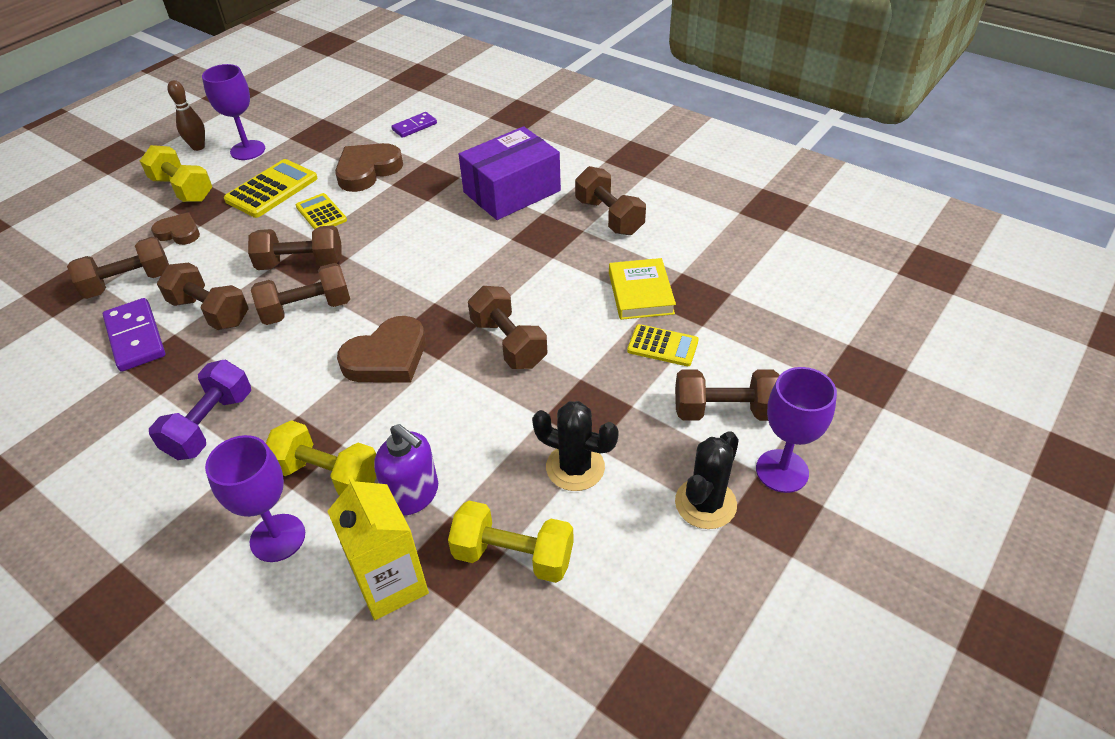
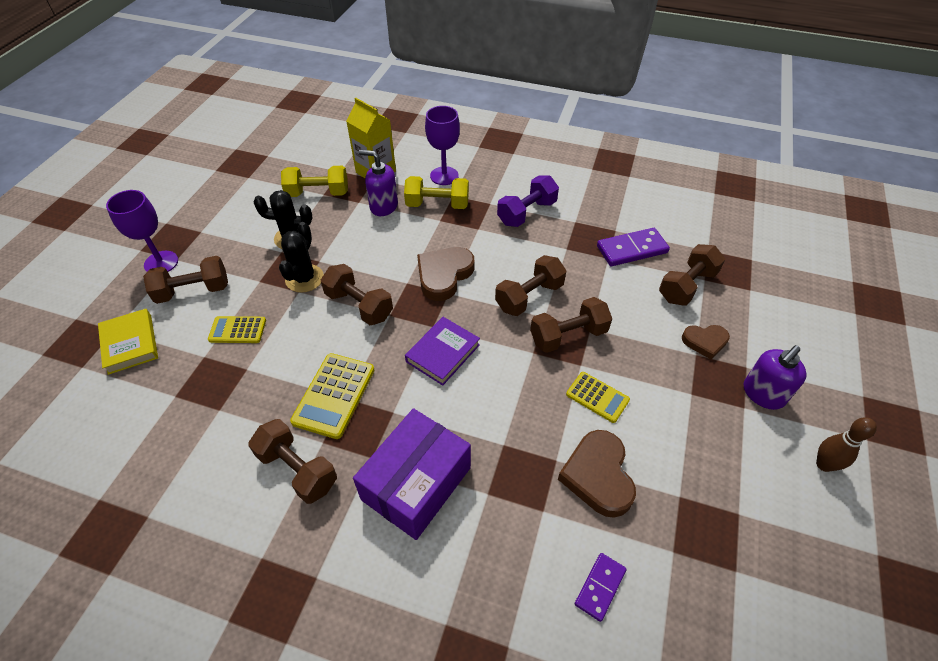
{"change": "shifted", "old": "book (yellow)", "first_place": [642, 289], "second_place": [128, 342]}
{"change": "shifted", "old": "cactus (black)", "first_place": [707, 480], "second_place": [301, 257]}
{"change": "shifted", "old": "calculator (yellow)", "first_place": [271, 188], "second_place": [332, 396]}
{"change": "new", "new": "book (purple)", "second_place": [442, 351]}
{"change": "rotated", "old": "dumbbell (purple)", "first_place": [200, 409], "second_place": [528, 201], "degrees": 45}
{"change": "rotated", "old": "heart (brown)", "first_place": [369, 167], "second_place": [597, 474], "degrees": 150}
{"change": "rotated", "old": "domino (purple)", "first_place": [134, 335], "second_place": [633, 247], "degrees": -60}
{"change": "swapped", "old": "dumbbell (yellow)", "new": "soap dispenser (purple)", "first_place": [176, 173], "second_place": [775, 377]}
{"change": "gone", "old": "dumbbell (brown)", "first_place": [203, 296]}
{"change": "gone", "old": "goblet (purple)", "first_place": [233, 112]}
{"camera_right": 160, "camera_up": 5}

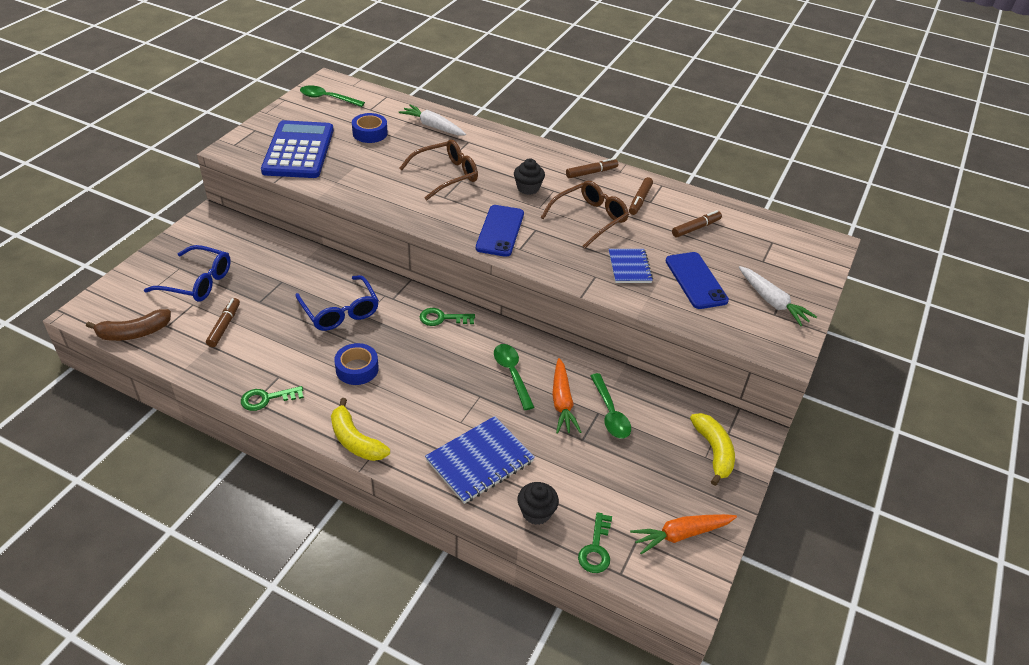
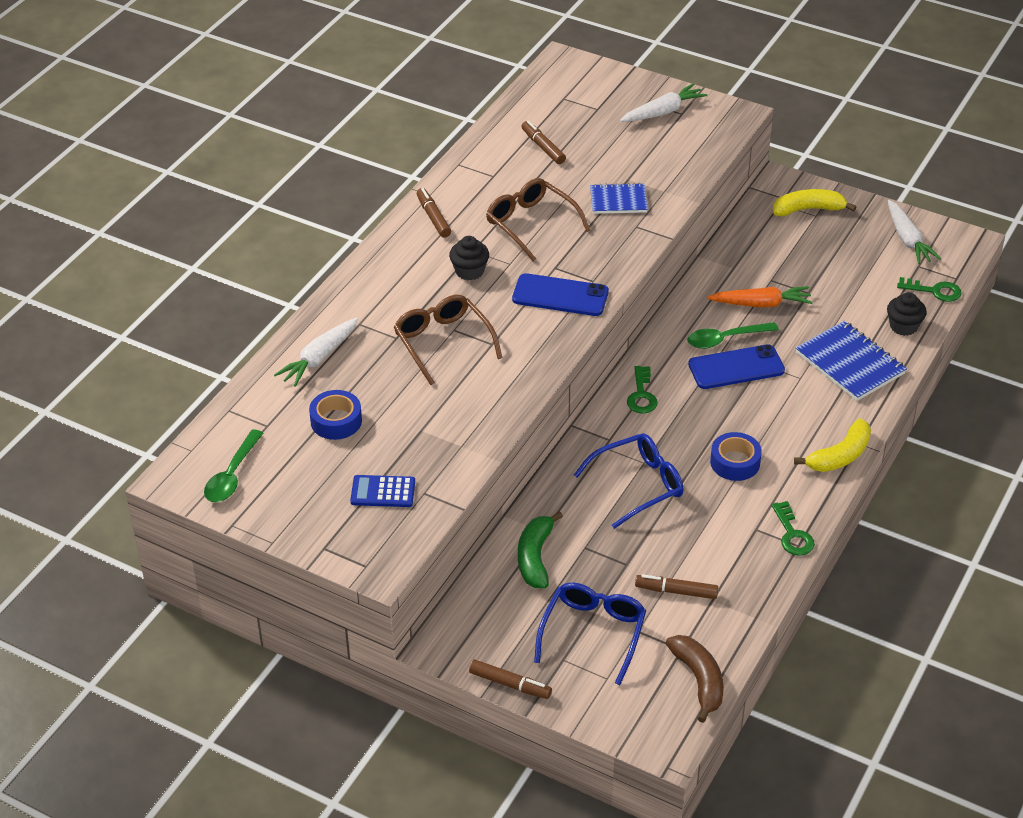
{"change": "scaled", "old": "calculator (blue)", "first_place": [297, 149], "second_place": [382, 491], "factor": 0.46}
{"change": "shifted", "old": "marker (brown)", "first_place": [641, 196], "second_place": [510, 679]}
{"change": "new", "new": "banana (green)", "second_place": [540, 549]}
{"change": "shifted", "old": "phone (blue)", "first_place": [697, 280], "second_place": [736, 366]}
{"change": "repainted", "old": "carrot (orange)", "new": "carrot (white)", "first_place": [683, 534], "second_place": [914, 232]}
{"change": "gone", "old": "spoon (green)", "first_place": [610, 406]}
{"camera_right": -85, "camera_up": 0}

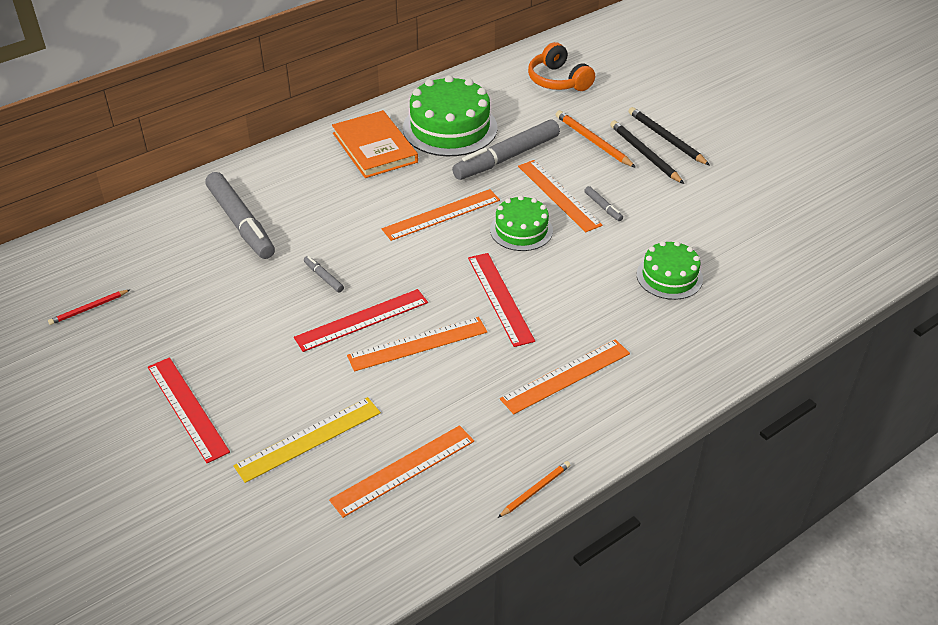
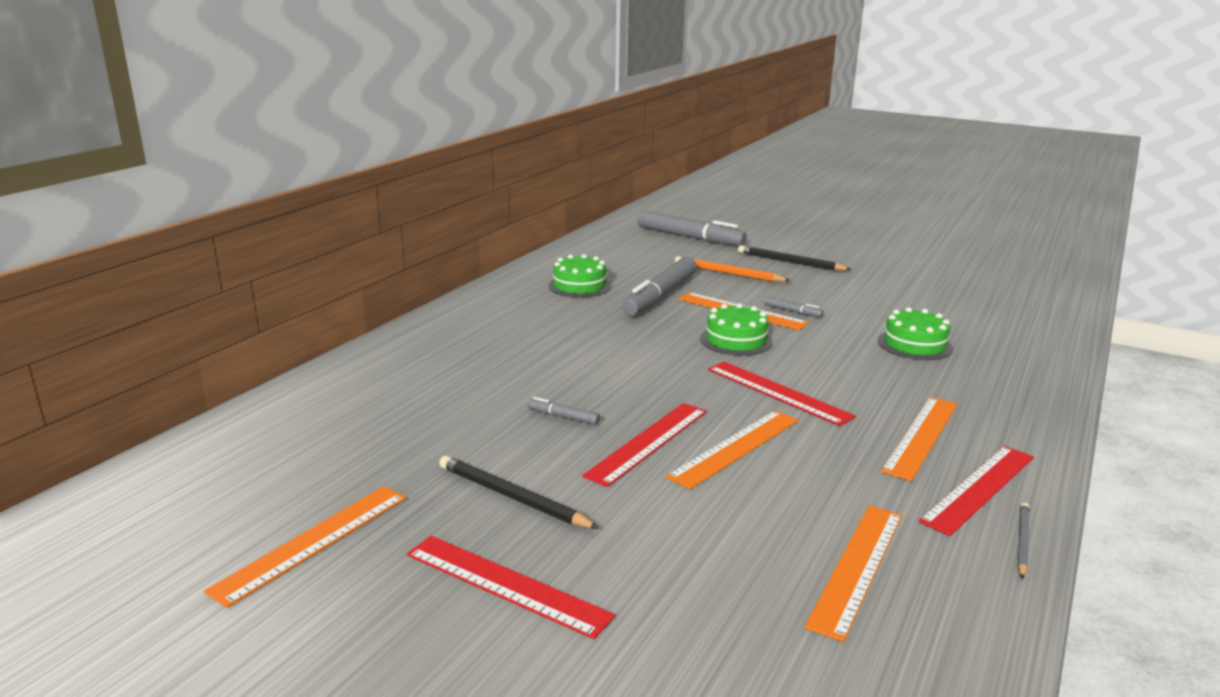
{"change": "shifted", "old": "ruler (orange)", "first_place": [441, 215], "second_place": [305, 547]}
{"change": "shifted", "old": "pencil (black)", "first_place": [647, 152], "second_place": [519, 492]}
{"change": "scaled", "old": "cake (green)", "first_place": [450, 115], "second_place": [579, 275], "factor": 0.59}
{"change": "shifted", "old": "marker (grey)", "first_place": [240, 215], "second_place": [692, 228]}
{"change": "new", "new": "ruler (red)", "second_place": [976, 491]}
{"change": "repainted", "old": "pencil (orange)", "new": "pencil (grey)", "first_place": [534, 489], "second_place": [1024, 541]}
{"change": "gone", "old": "pencil (red)", "first_place": [89, 307]}
{"change": "gone", "old": "ruler (yellow)", "first_place": [307, 440]}
{"change": "gone", "old": "book (orange)", "first_place": [375, 144]}
{"change": "gone", "old": "headphones (orange)", "first_place": [561, 66]}
{"camera_right": -25, "camera_up": -20}

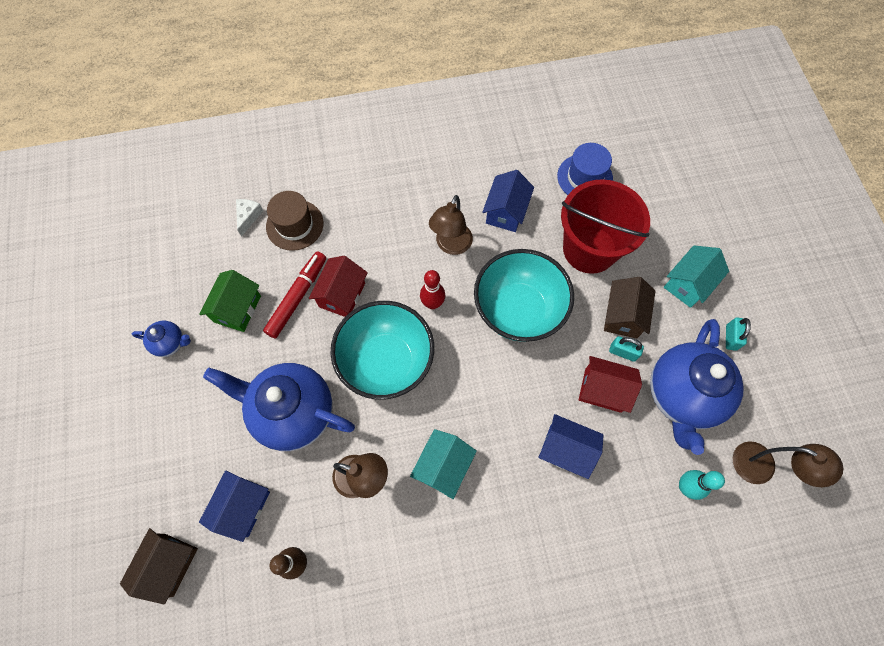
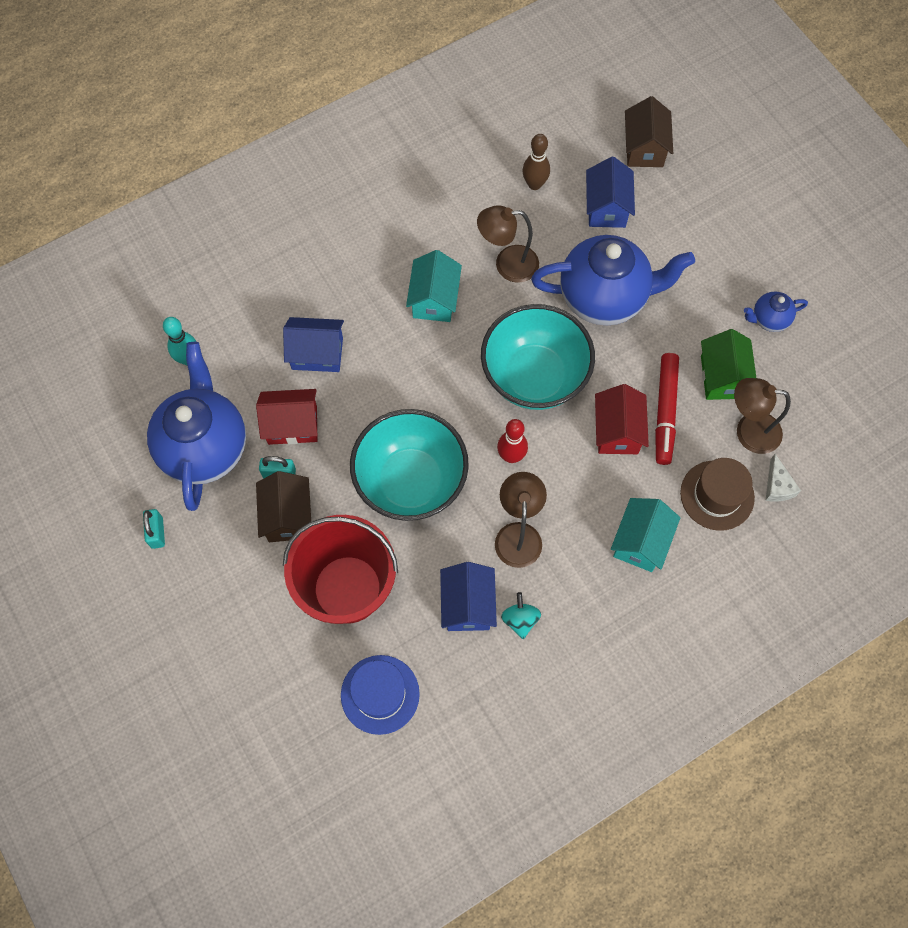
{"change": "new", "new": "spinning top (turquoise)", "second_place": [521, 615]}
{"change": "shifted", "old": "house (turquoise)", "first_place": [696, 277], "second_place": [645, 535]}
{"change": "shifted", "old": "lamp (brown)", "first_place": [788, 464], "second_place": [762, 416]}
{"camera_right": 160, "camera_up": 0}

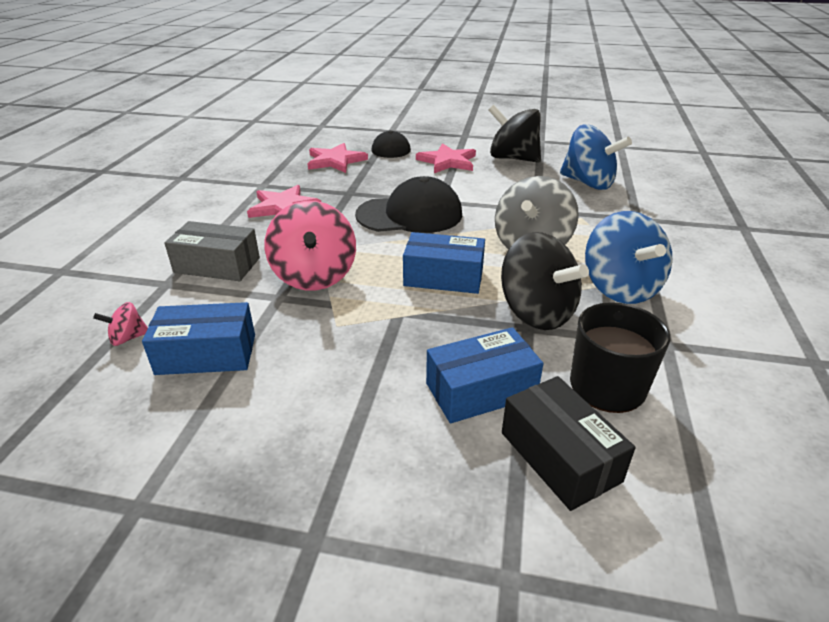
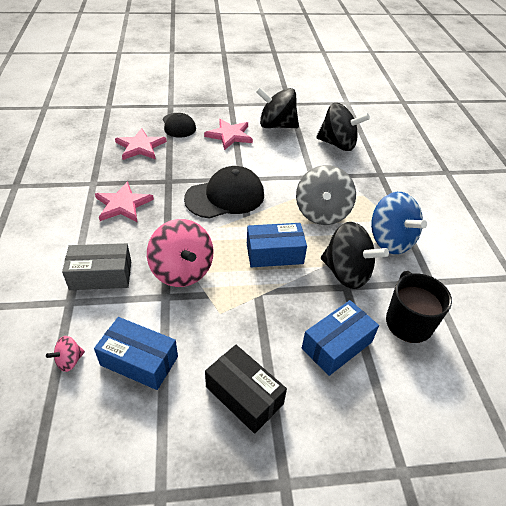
{"change": "rotated", "old": "box (blue)", "first_place": [198, 338], "second_place": [136, 353], "degrees": 45}
{"change": "shifted", "old": "box (black)", "first_place": [568, 443], "second_place": [246, 389]}
{"change": "repainted", "old": "spinning top (blue)", "new": "spinning top (black)", "first_place": [596, 157], "second_place": [343, 127]}
{"camera_right": -20, "camera_up": 10}

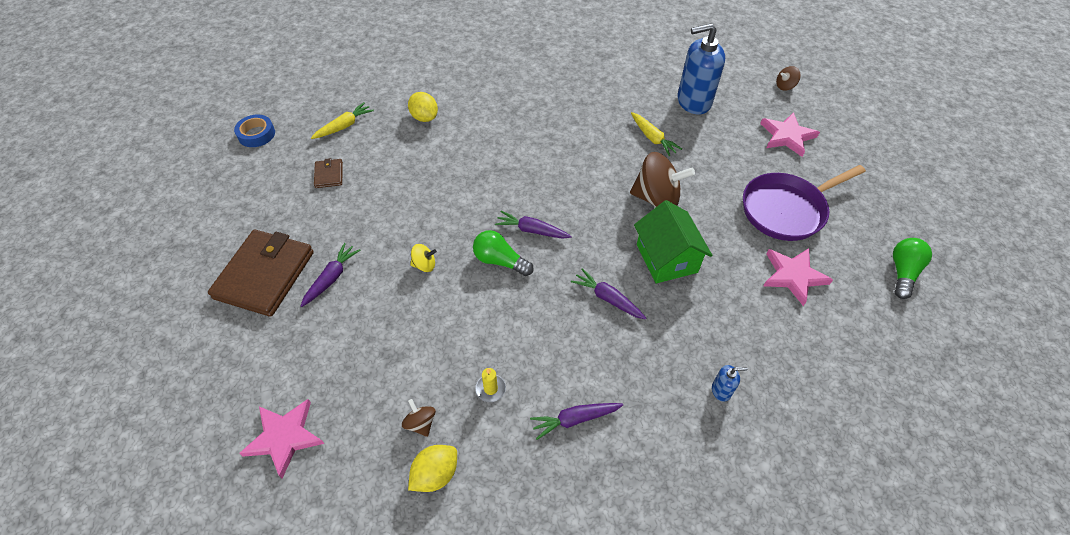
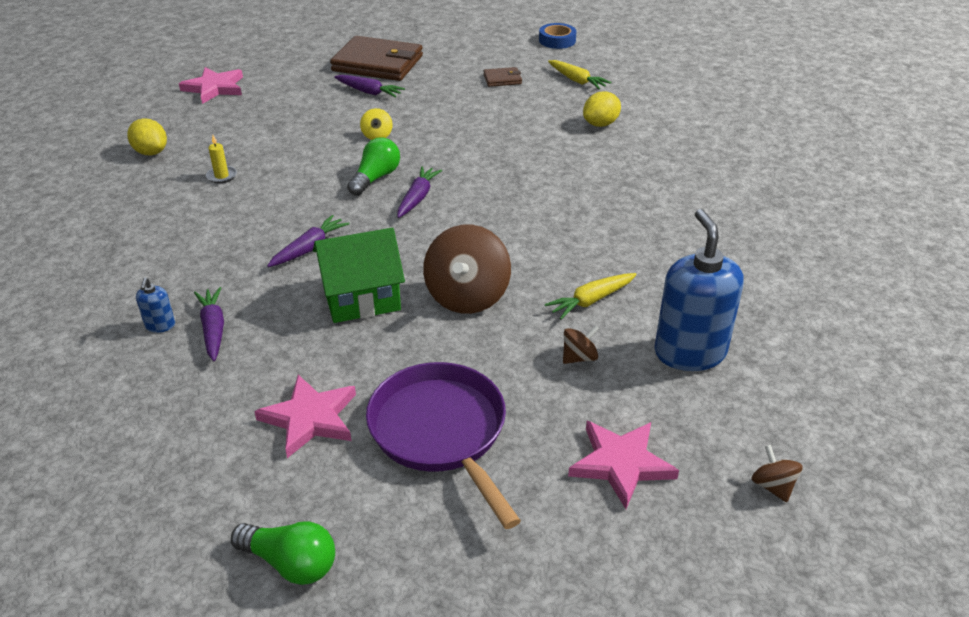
{"change": "shifted", "old": "carrot (purple)", "first_place": [576, 421], "second_place": [209, 324]}
{"change": "shifted", "old": "spinning top (brown)", "first_place": [419, 418], "second_place": [581, 344]}
{"camera_right": 90, "camera_up": -15}

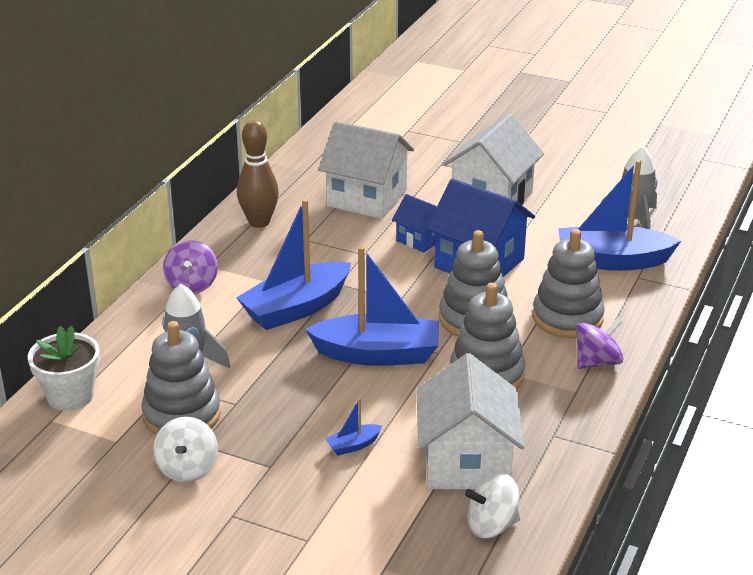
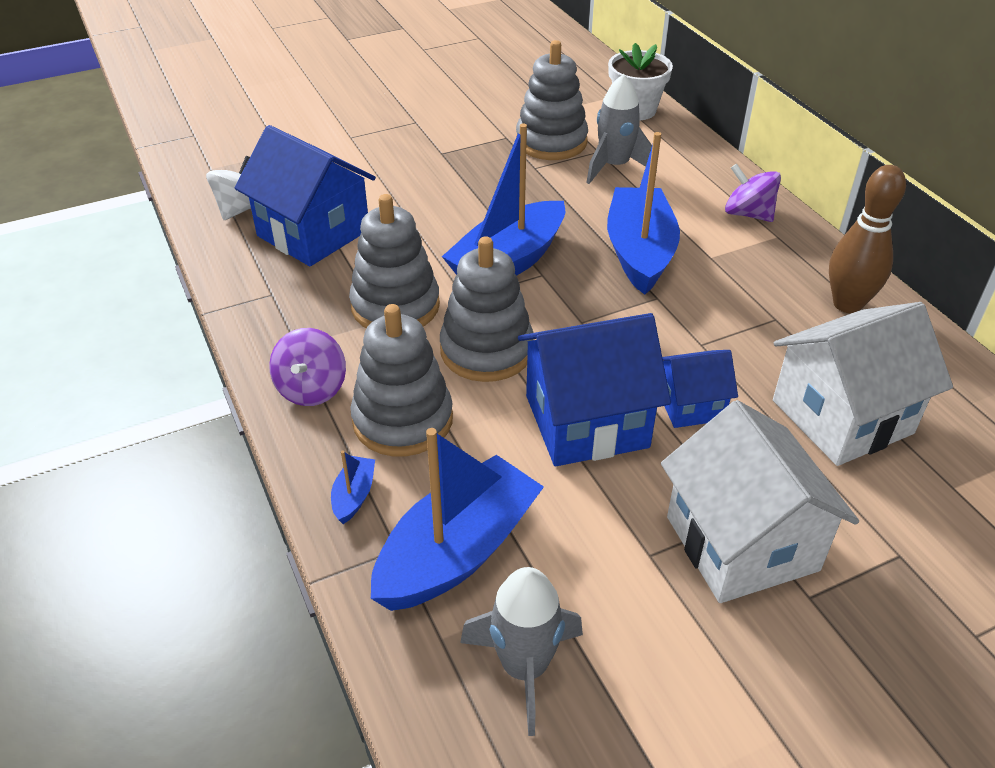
{"change": "repainted", "old": "house (white)", "new": "house (blue)", "first_place": [470, 421], "second_place": [305, 195]}
{"change": "shifted", "old": "boat (blue)", "first_place": [353, 427], "second_place": [353, 487]}
{"change": "gone", "old": "spinning top (white)", "first_place": [185, 449]}
{"camera_right": 130, "camera_up": 10}

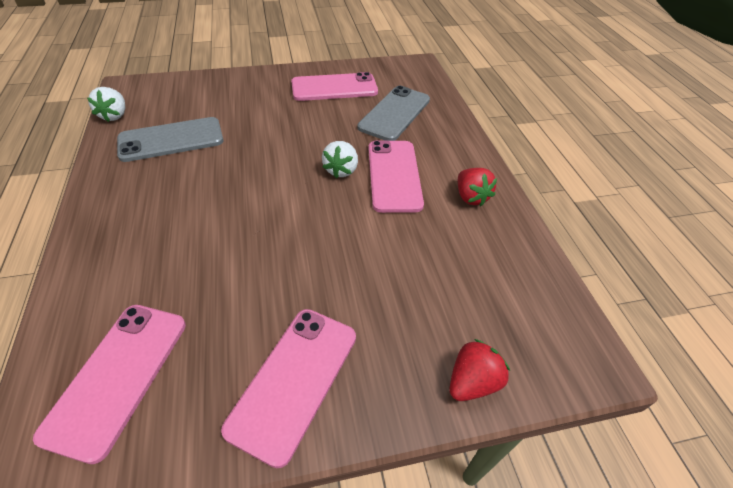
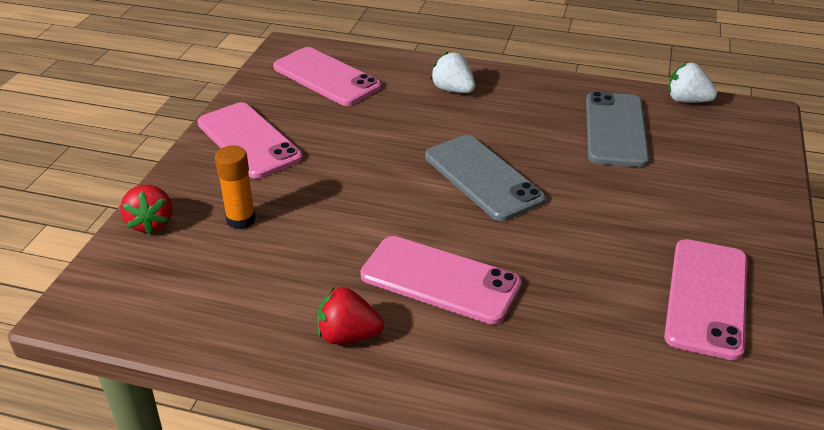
{"change": "new", "new": "glue stick (orange)", "second_place": [235, 188]}
{"change": "shifted", "old": "phone (grey)", "first_place": [394, 113], "second_place": [485, 178]}
{"change": "shifted", "old": "strawberry (white)", "first_place": [340, 159], "second_place": [453, 72]}
{"camera_right": 120, "camera_up": -10}

